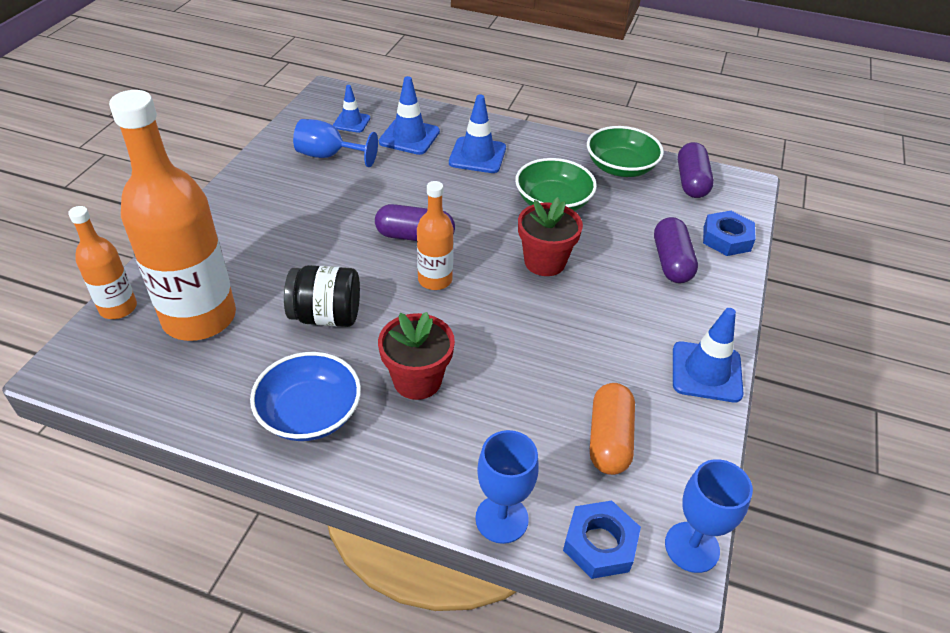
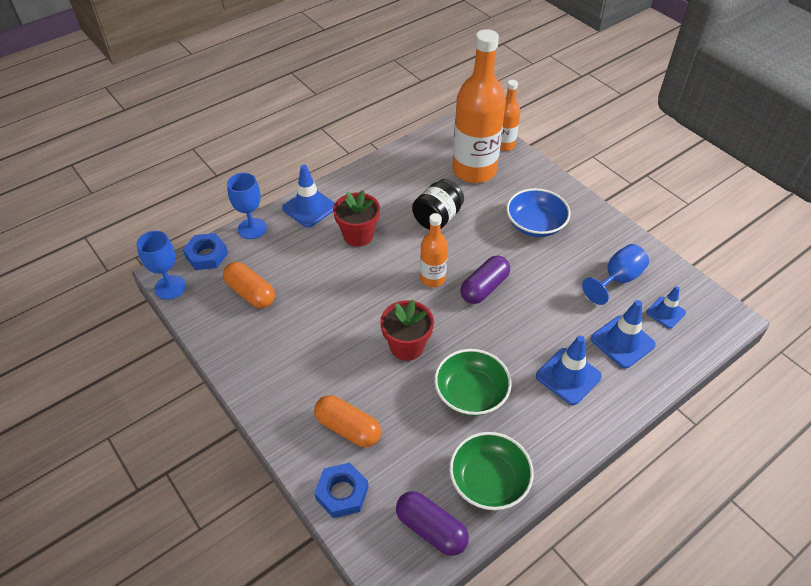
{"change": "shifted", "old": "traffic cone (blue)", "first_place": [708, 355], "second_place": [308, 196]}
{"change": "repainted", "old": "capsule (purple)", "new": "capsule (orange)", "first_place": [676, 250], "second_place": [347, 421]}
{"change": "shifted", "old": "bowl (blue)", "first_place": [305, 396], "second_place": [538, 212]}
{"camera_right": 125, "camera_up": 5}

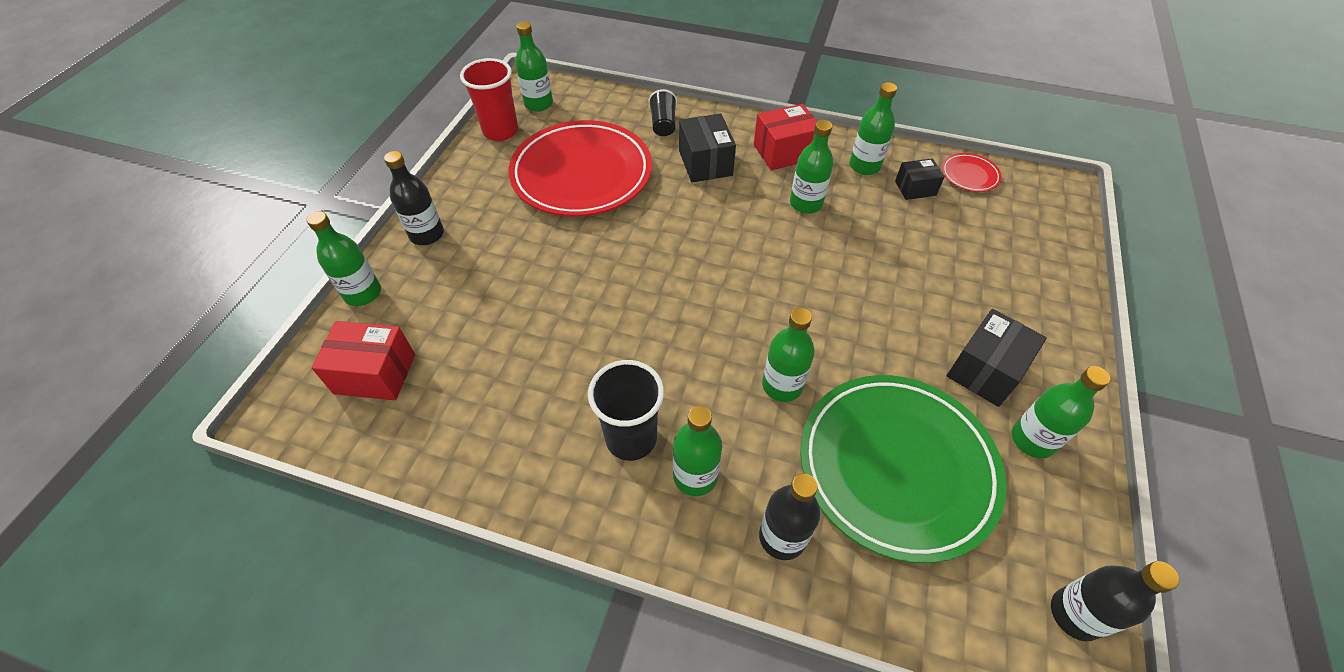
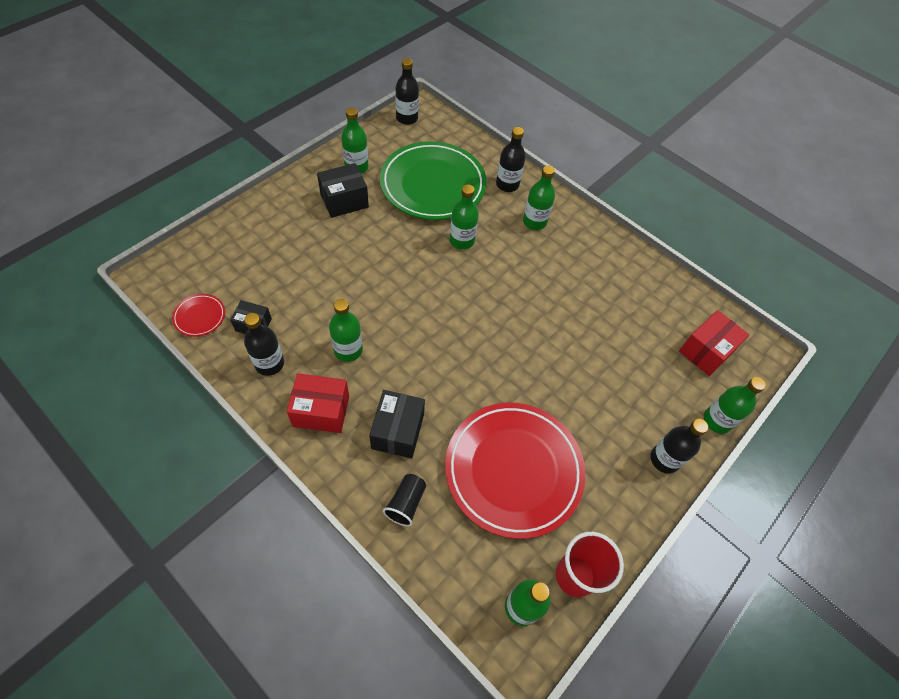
{"change": "repainted", "old": "bottle (green)", "new": "bottle (black)", "first_place": [873, 128], "second_place": [264, 344]}
{"change": "rotated", "old": "box (red)", "first_place": [363, 360], "second_place": [714, 343], "degrees": -75}
{"change": "gone", "old": "cup (black)", "first_place": [626, 410]}
{"camera_right": -160, "camera_up": 5}

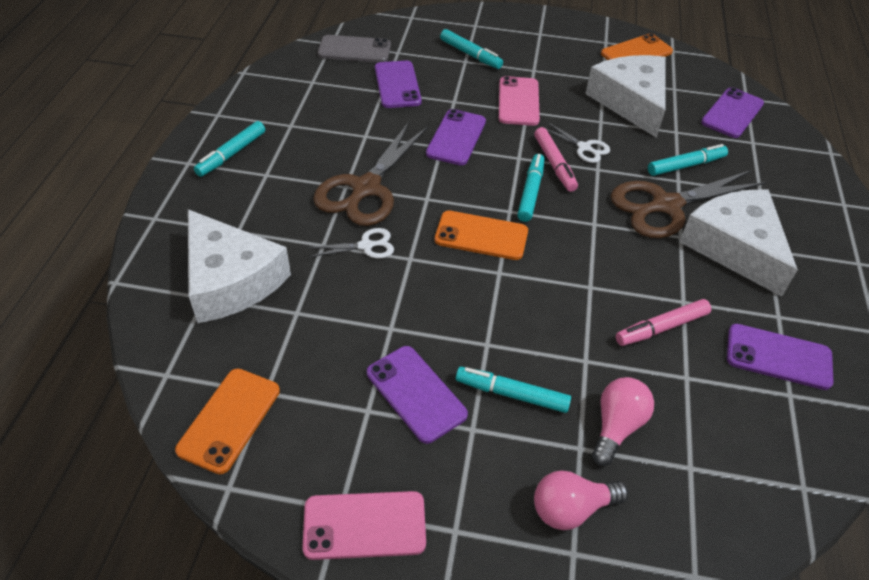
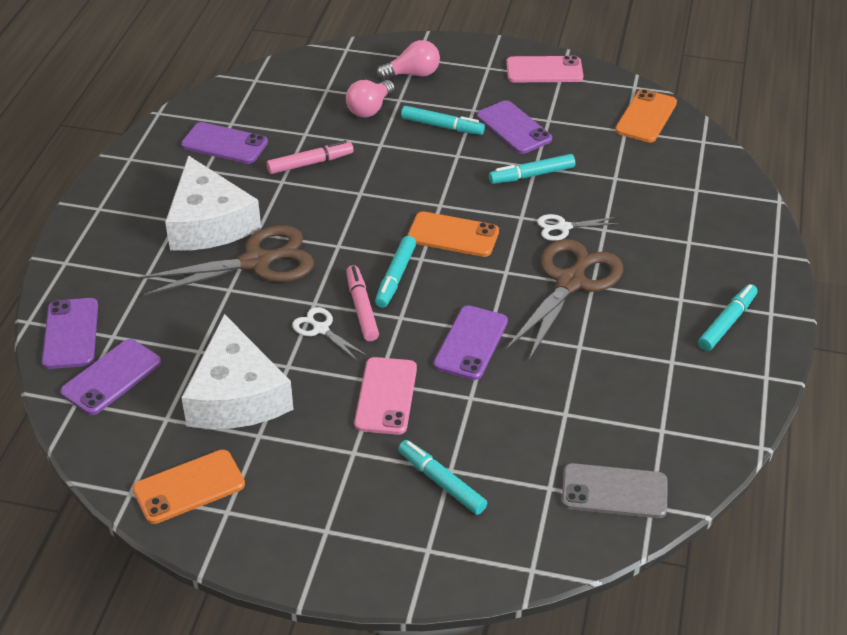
{"change": "shifted", "old": "phone (purple)", "first_place": [398, 84], "second_place": [70, 333]}
{"change": "shifted", "old": "marker (turquoise)", "first_place": [688, 160], "second_place": [532, 169]}
{"change": "gone", "old": "cheese (white)", "first_place": [239, 266]}
{"camera_right": -175, "camera_up": -5}

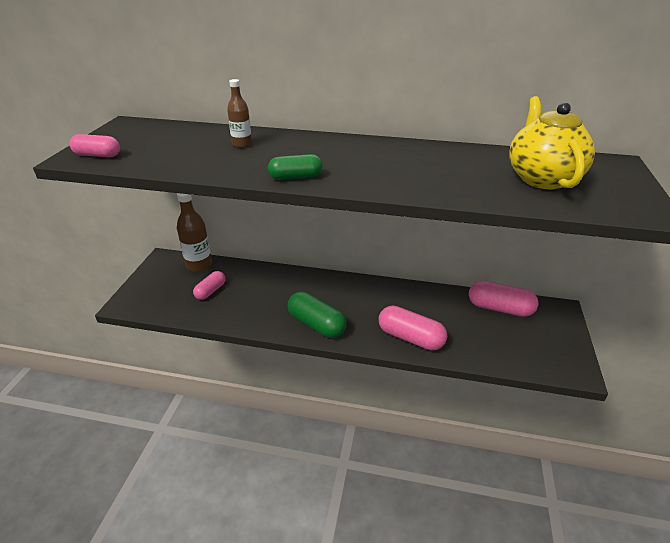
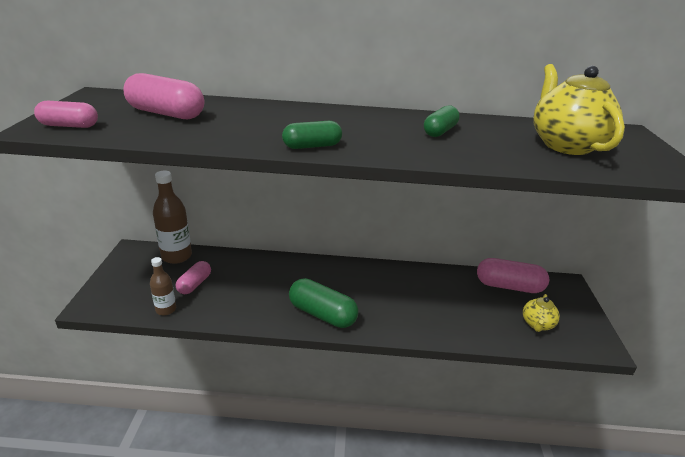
{"change": "shifted", "old": "capsule (pink)", "first_place": [413, 327], "second_place": [163, 96]}
{"change": "shifted", "old": "bottle (brown)", "first_place": [239, 113], "second_place": [163, 286]}
{"change": "new", "new": "capsule (green)", "second_place": [442, 121]}
{"change": "new", "new": "teapot (yellow)", "second_place": [541, 313]}
{"camera_right": -10, "camera_up": -5}

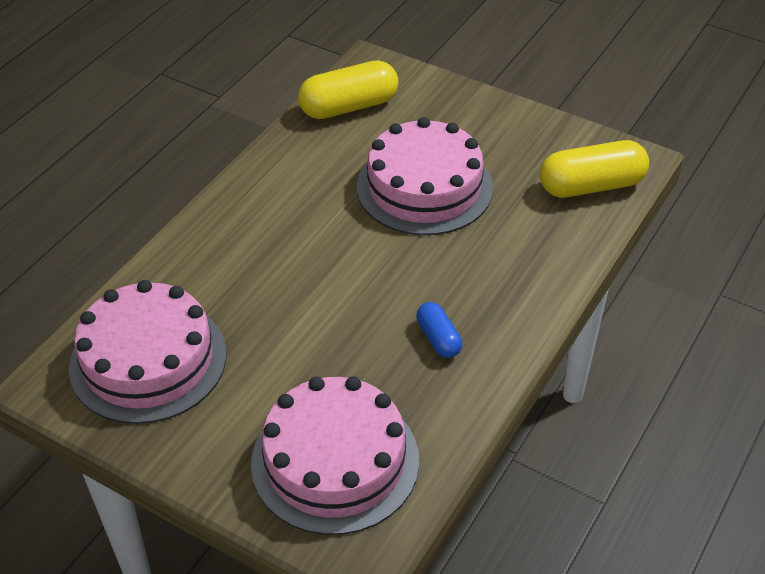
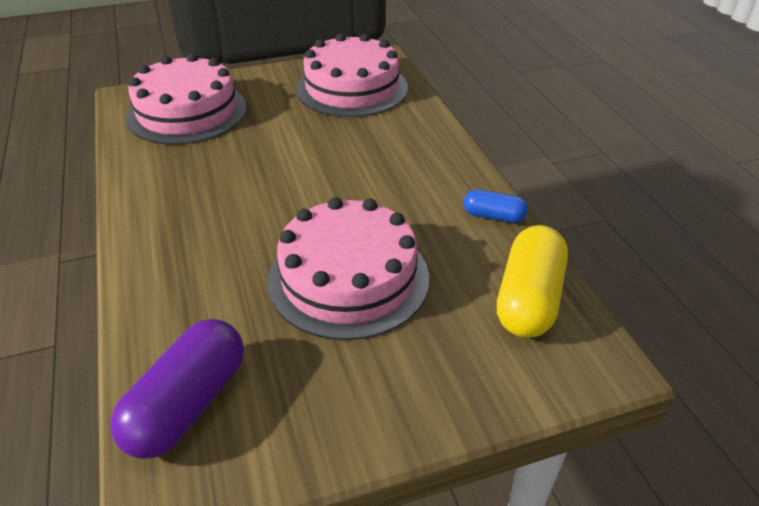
{"change": "repainted", "old": "capsule (yellow)", "new": "capsule (purple)", "first_place": [594, 169], "second_place": [177, 389]}
{"change": "shifted", "old": "capsule (blue)", "first_place": [439, 330], "second_place": [495, 206]}
{"camera_right": 130, "camera_up": -5}

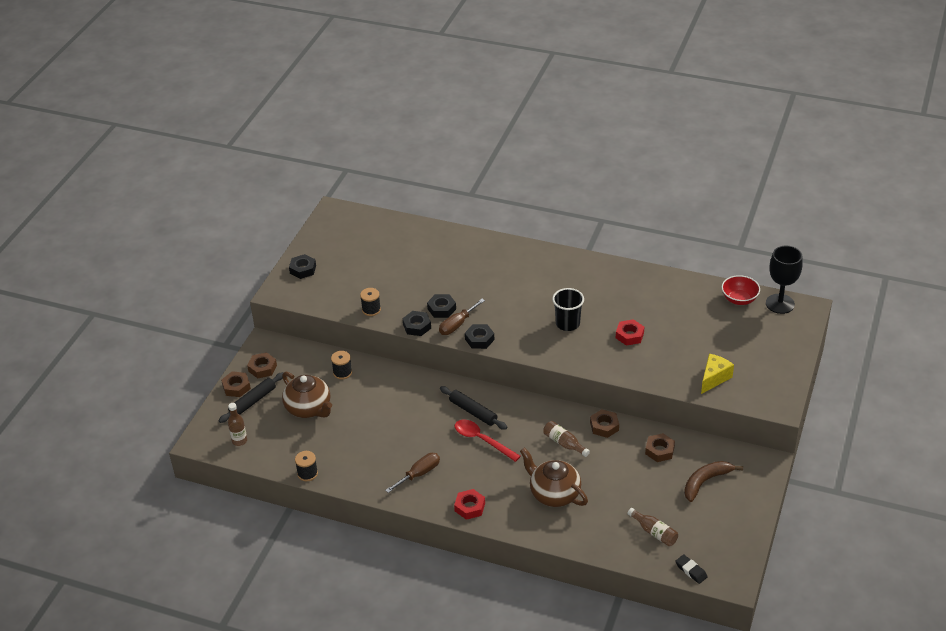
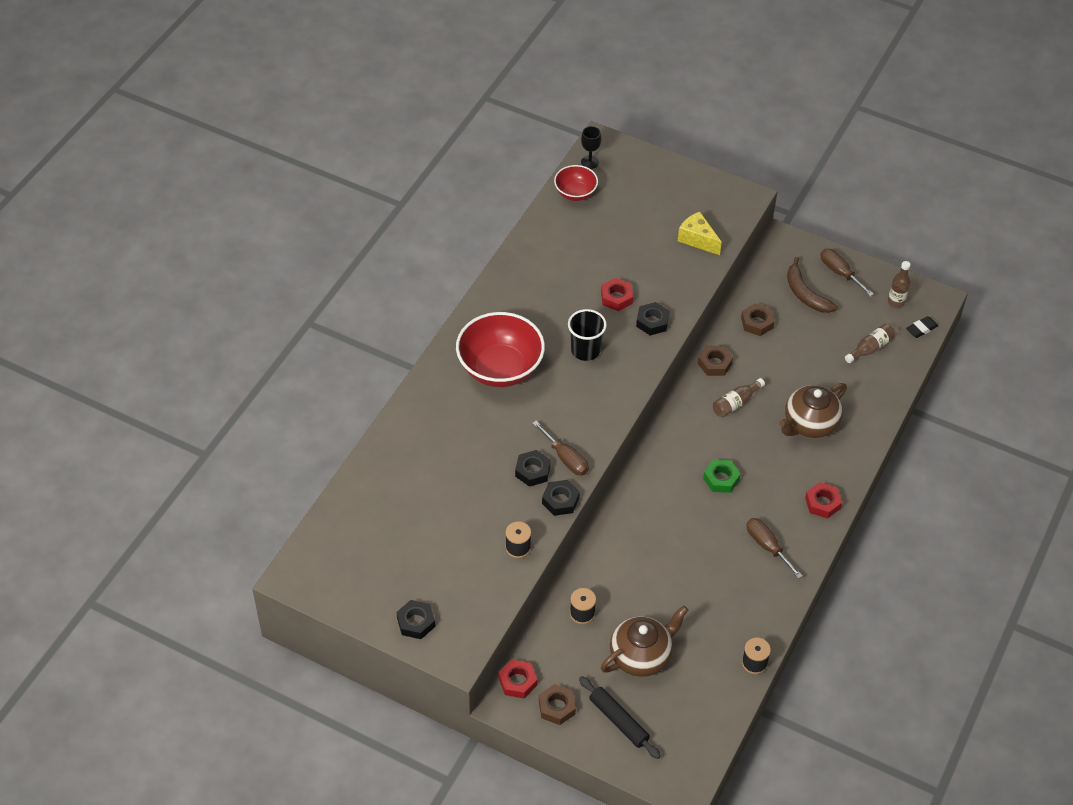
{"change": "new", "new": "bowl (red)", "second_place": [500, 349]}
{"change": "new", "new": "nut (red)", "second_place": [518, 679]}
{"change": "scaled", "old": "goblet (black)", "first_place": [784, 280], "second_place": [591, 147], "factor": 0.56}
{"change": "shifted", "old": "nut (black)", "first_place": [479, 336], "second_place": [653, 318]}
{"change": "swapped", "old": "spoon (red)", "new": "nut (green)", "first_place": [488, 441], "second_place": [722, 476]}
{"change": "new", "new": "screwdriver (brown)", "second_place": [847, 273]}
{"change": "shifted", "old": "bottle (brown)", "first_place": [237, 424], "second_place": [899, 284]}
{"change": "gone", "old": "nut (brown)", "first_place": [236, 384]}
{"change": "gone", "old": "rolling pin (black)", "first_place": [473, 408]}
{"camera_right": -85, "camera_up": 10}

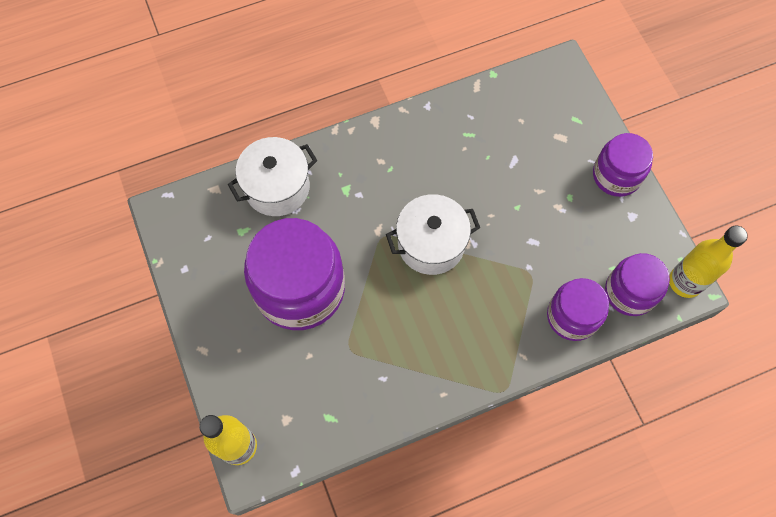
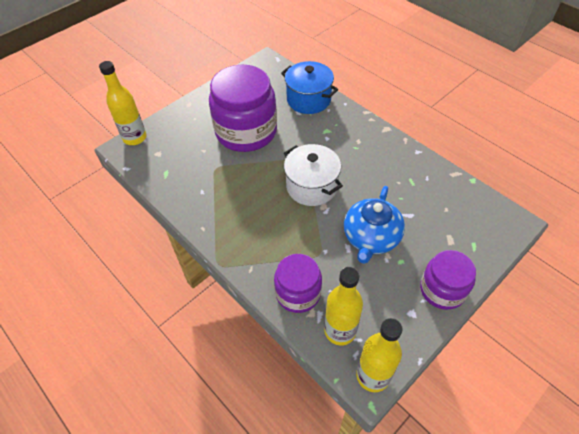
{"change": "repainted", "old": "pot (white)", "new": "pot (blue)", "first_place": [272, 176], "second_place": [309, 87]}
{"change": "swapped", "old": "jar (purple)", "new": "bottle (yellow)", "first_place": [637, 284], "second_place": [343, 306]}
{"change": "new", "new": "teapot (blue)", "second_place": [374, 225]}
{"camera_right": 70, "camera_up": -15}

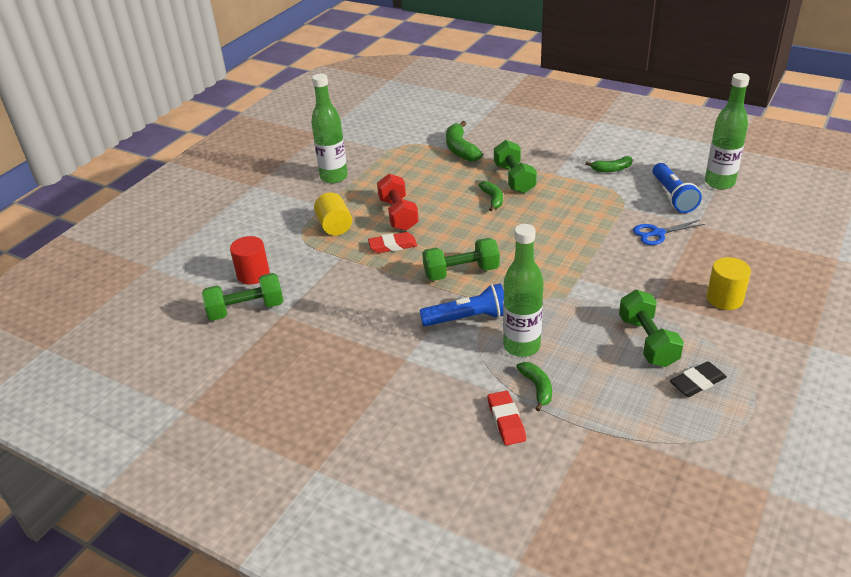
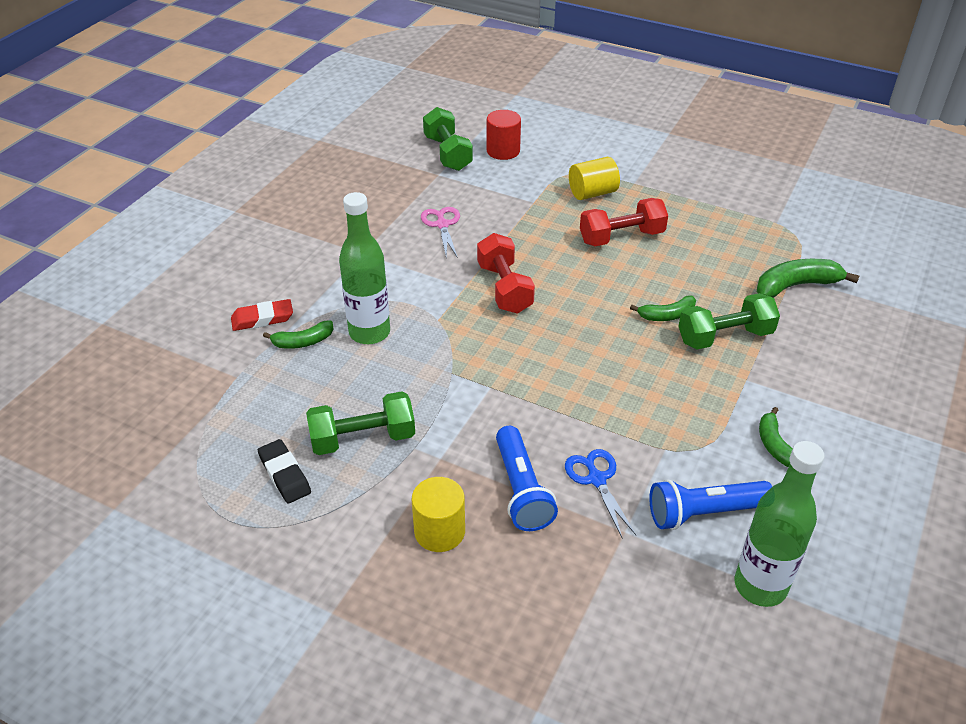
{"change": "new", "new": "scissors (pink)", "second_place": [440, 232]}
{"change": "repainted", "old": "dumbbell (green)", "new": "dumbbell (red)", "first_place": [461, 259], "second_place": [506, 273]}
{"change": "shifted", "old": "flashlight (blue)", "first_place": [461, 305], "second_place": [527, 478]}
{"change": "gone", "old": "bottle (green)", "first_place": [329, 128]}
{"change": "gone", "old": "eraser (red)", "first_place": [392, 242]}
{"camera_right": 85, "camera_up": 5}

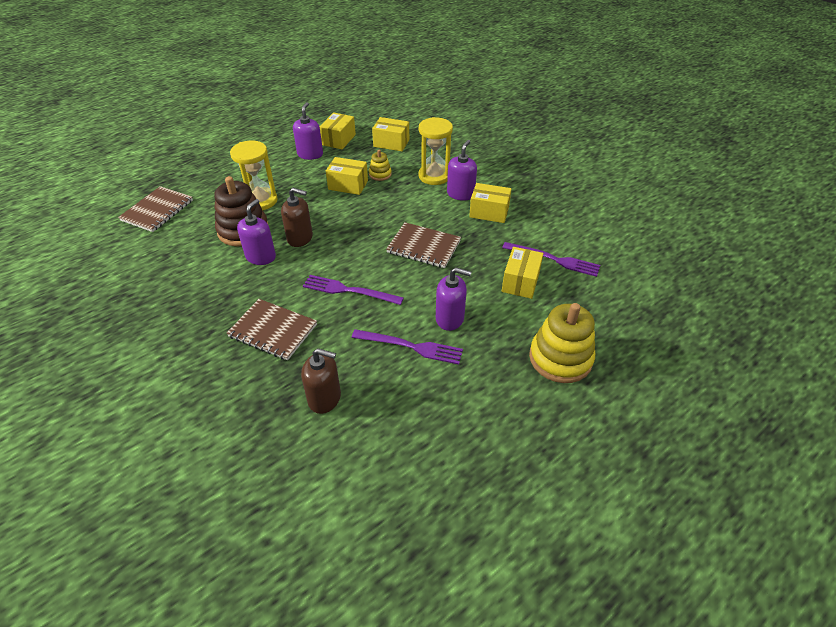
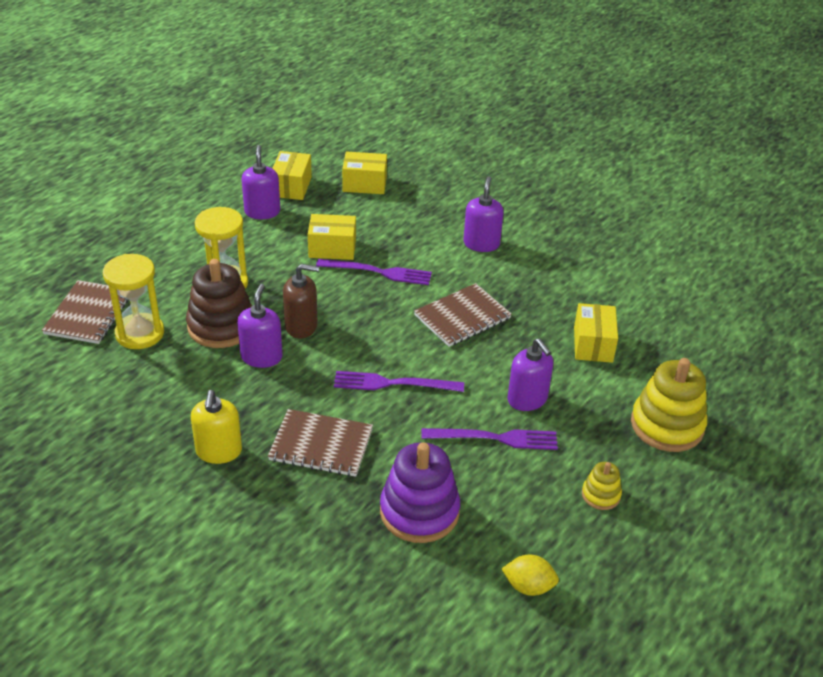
{"change": "shifted", "old": "hourglass (yellow)", "first_place": [436, 151], "second_place": [133, 301]}
{"change": "new", "new": "soap dispenser (yellow)", "second_place": [216, 427]}
{"change": "shifted", "old": "fork (purple)", "first_place": [551, 259], "second_place": [374, 272]}
{"change": "swapped", "old": "soap dispenser (brown)", "new": "stacking toy (purple)", "first_place": [321, 381], "second_place": [420, 492]}
{"change": "rotated", "old": "notebook (brown)", "first_place": [423, 245], "second_place": [463, 315], "degrees": -45}
{"change": "new", "new": "lemon (yellow)", "second_place": [530, 575]}
{"change": "rotated", "old": "soap dispenser (purple)", "first_place": [453, 299], "second_place": [530, 374], "degrees": 60}
{"change": "shifted", "old": "stacking toy (yellow)", "first_place": [380, 165], "second_place": [602, 486]}
{"change": "gone", "old": "box (yellow)", "first_place": [490, 203]}
{"camera_right": -15, "camera_up": -5}

